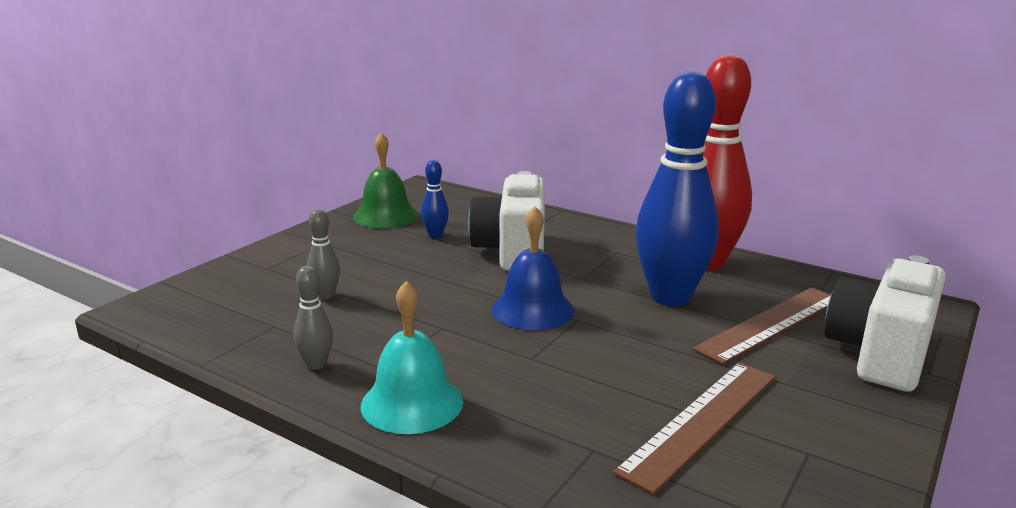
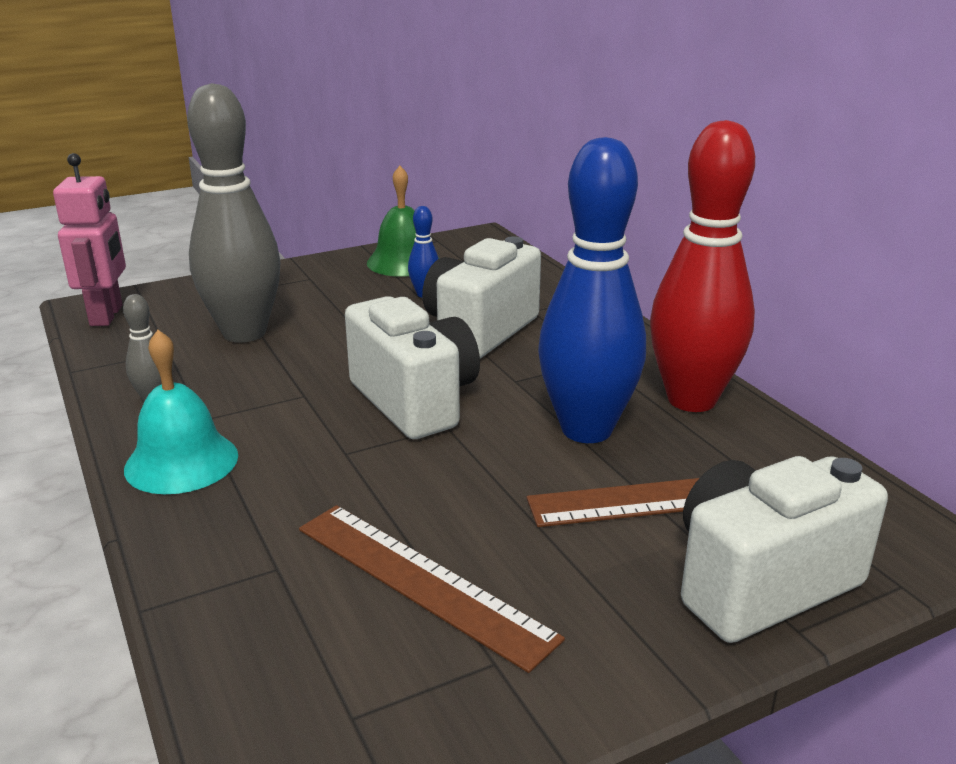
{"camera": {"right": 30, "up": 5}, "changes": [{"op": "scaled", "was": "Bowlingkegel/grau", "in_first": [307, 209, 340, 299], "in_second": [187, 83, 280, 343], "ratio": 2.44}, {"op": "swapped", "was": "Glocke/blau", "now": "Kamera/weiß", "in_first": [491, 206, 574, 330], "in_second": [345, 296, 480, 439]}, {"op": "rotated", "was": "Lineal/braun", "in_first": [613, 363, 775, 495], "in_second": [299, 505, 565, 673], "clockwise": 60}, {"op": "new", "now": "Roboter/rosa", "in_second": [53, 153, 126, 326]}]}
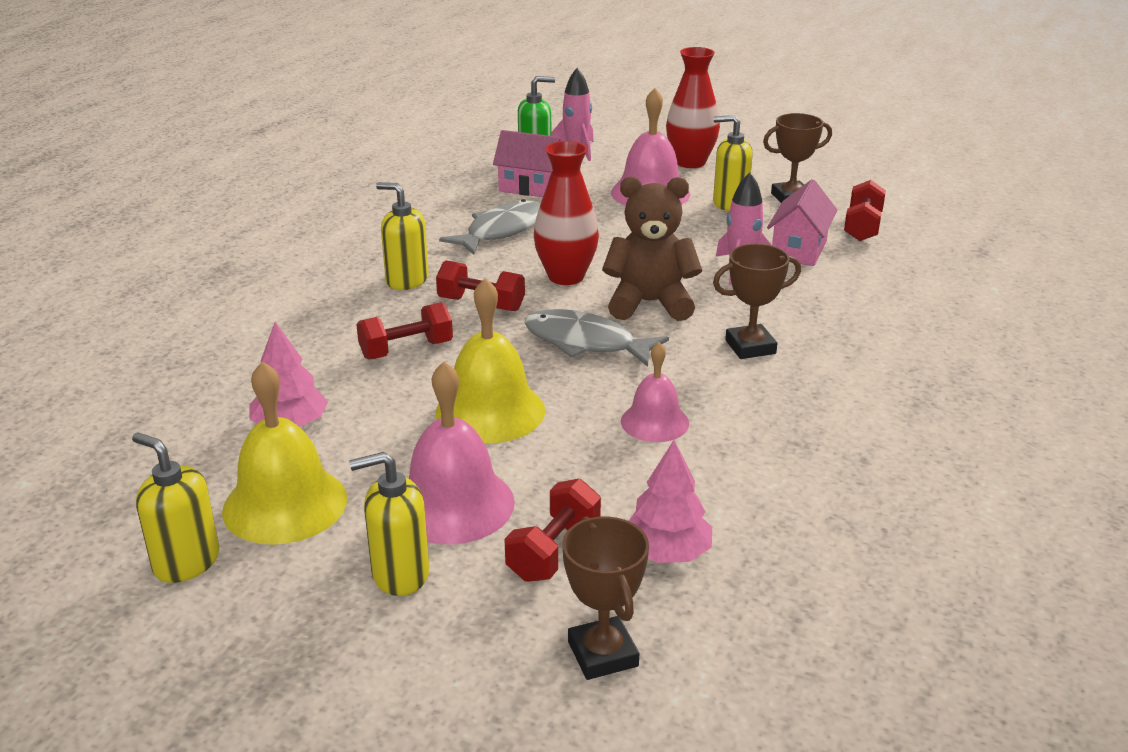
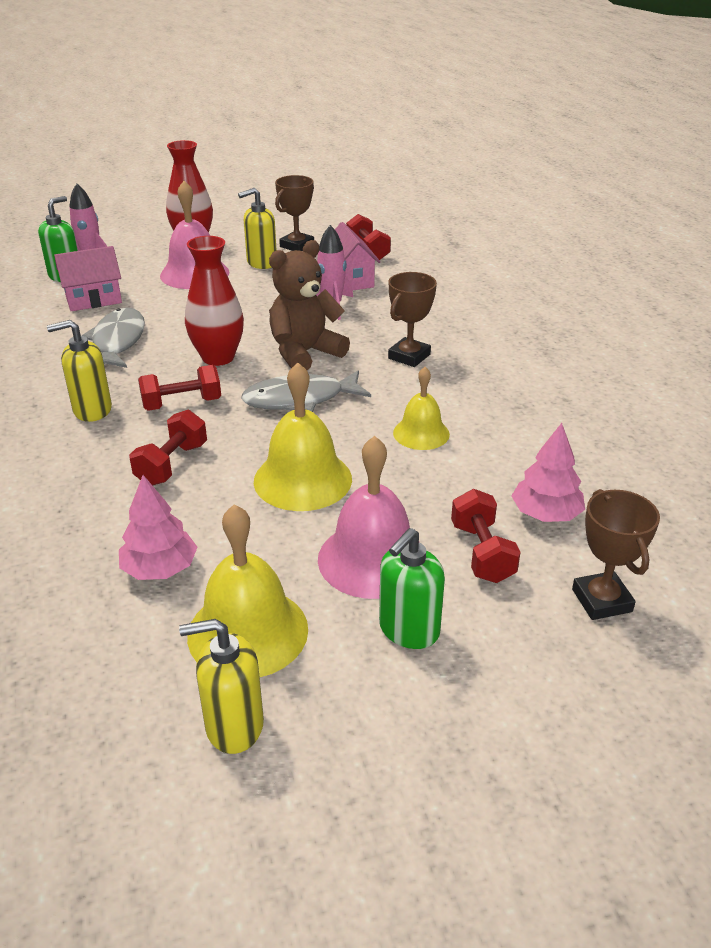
{"camera": {"right": -40, "up": 5}, "changes": [{"op": "repainted", "was": "Seifenspender/gelb", "now": "Seifenspender/grün", "in_first": [349, 452, 429, 596], "in_second": [379, 528, 445, 649]}, {"op": "rotated", "was": "Pokal/braun", "in_first": [563, 517, 649, 680], "in_second": [572, 489, 660, 620], "clockwise": 45}, {"op": "repainted", "was": "Glocke/rosa", "now": "Glocke/gelb", "in_first": [621, 342, 689, 442], "in_second": [393, 367, 450, 450]}]}
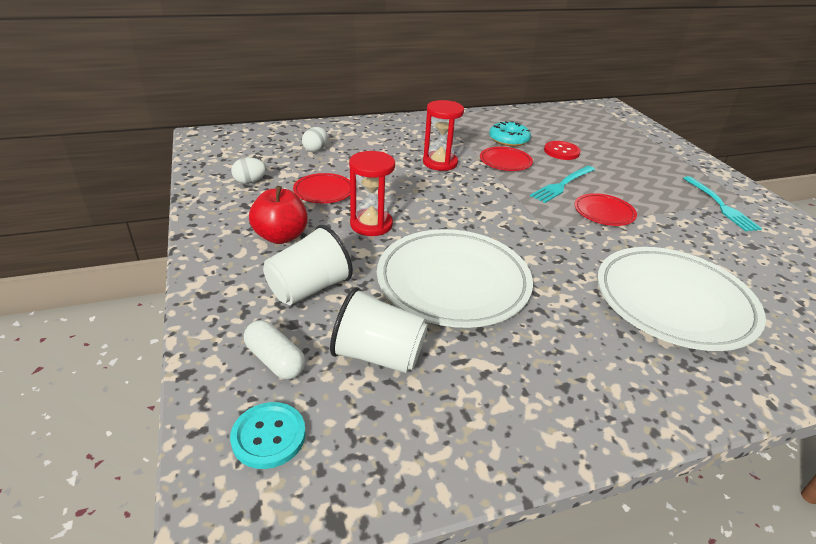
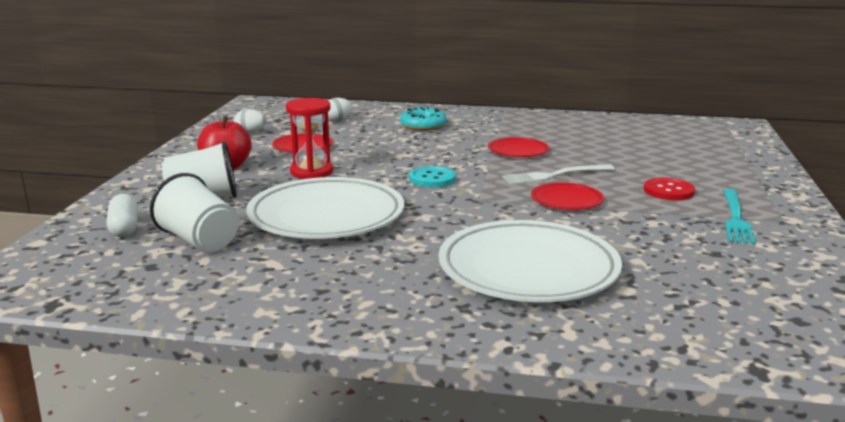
{"camera": {"right": 30, "up": -15}, "changes": [{"op": "shifted", "was": "Knopf/türkis", "in_first": [230, 402, 306, 469], "in_second": [409, 166, 456, 187]}, {"op": "gone", "was": "Sanduhr/rot", "in_first": [423, 100, 464, 171]}, {"op": "shifted", "was": "Donut/türkis", "in_first": [489, 121, 531, 146], "in_second": [400, 107, 447, 131]}, {"op": "repainted", "was": "Gabel/türkis", "now": "Gabel/weiß", "in_first": [530, 166, 595, 203], "in_second": [502, 164, 615, 184]}, {"op": "shifted", "was": "Knopf/rot", "in_first": [544, 141, 581, 160], "in_second": [644, 177, 695, 200]}]}
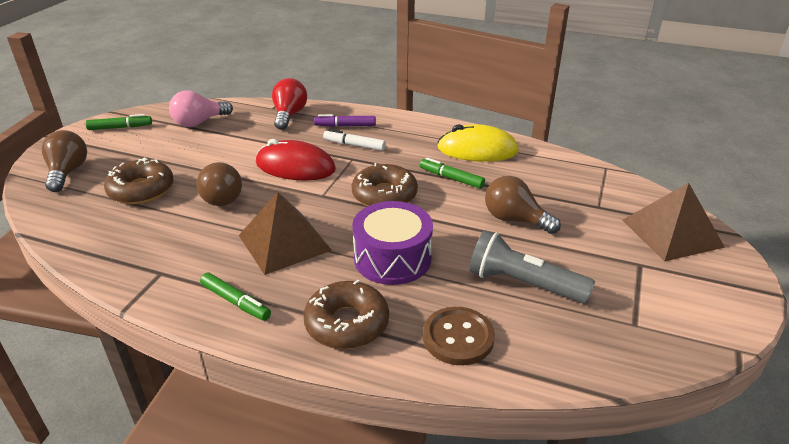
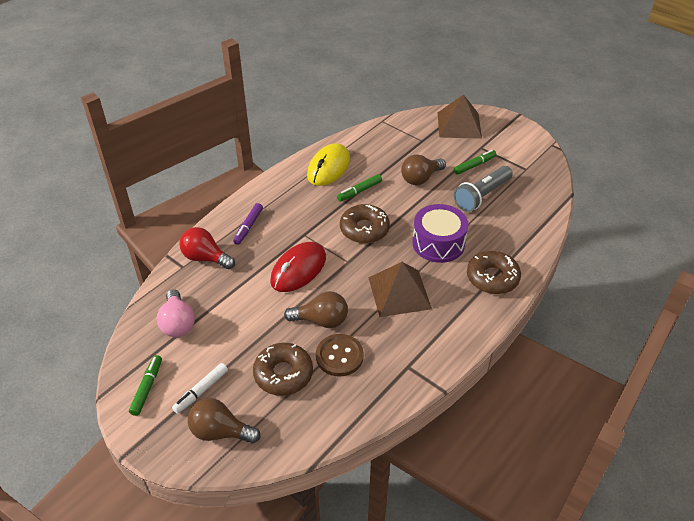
{"camera": {"right": -70, "up": 10}, "changes": [{"op": "shifted", "was": "Filzstift/grün", "in_first": [200, 273, 271, 321], "in_second": [454, 150, 496, 175]}, {"op": "shifted", "was": "Filzstift/weiß", "in_first": [323, 129, 386, 151], "in_second": [172, 363, 228, 414]}, {"op": "shifted", "was": "Knopf/braun", "in_first": [423, 307, 495, 365], "in_second": [316, 334, 364, 377]}]}
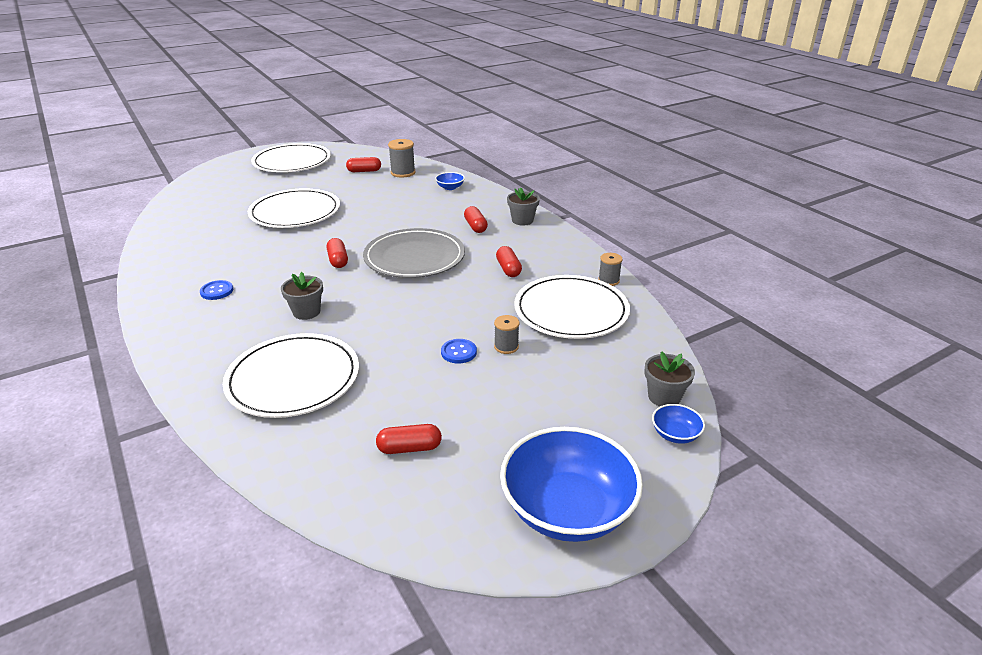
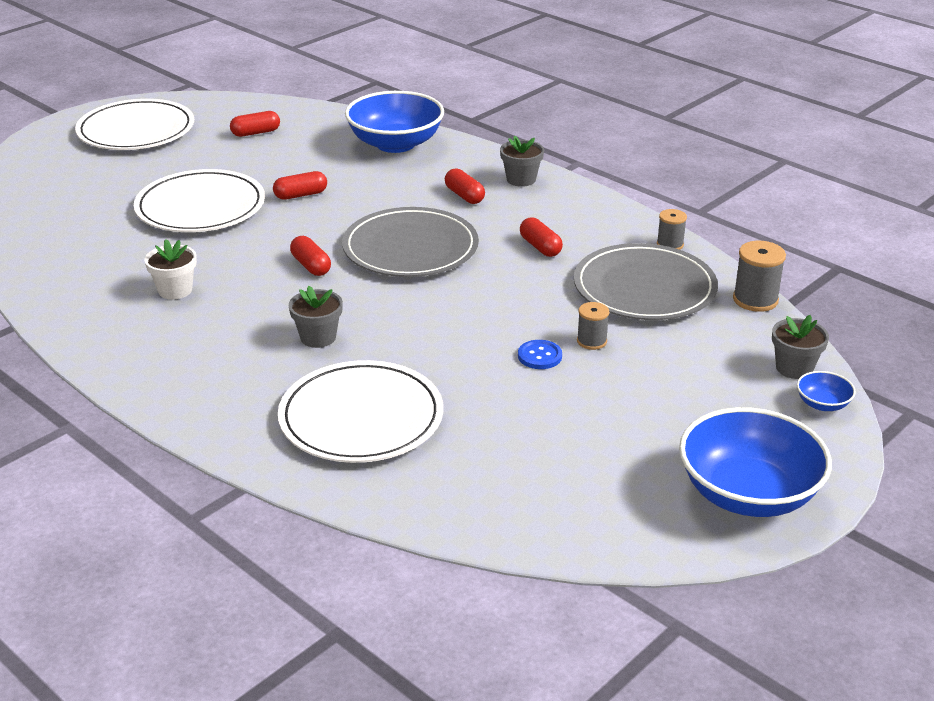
{"camera": {"right": -15, "up": 0}, "changes": [{"op": "gone", "was": "Knopf/blau", "in_first": [200, 280, 233, 300]}, {"op": "shifted", "was": "Kapsel/rot", "in_first": [376, 424, 442, 454], "in_second": [273, 171, 327, 200]}, {"op": "shifted", "was": "Garnrolle/grau", "in_first": [388, 139, 416, 178], "in_second": [733, 241, 786, 312]}, {"op": "scaled", "was": "Schüssel/blau", "in_first": [435, 172, 465, 190], "in_second": [345, 91, 444, 153], "ratio": 2.36}, {"op": "repainted", "was": "Teller/weiß", "now": "Teller/grau", "in_first": [514, 275, 630, 339], "in_second": [574, 243, 718, 320]}, {"op": "new", "now": "Blumentopf/weiß", "in_second": [144, 239, 197, 299]}]}
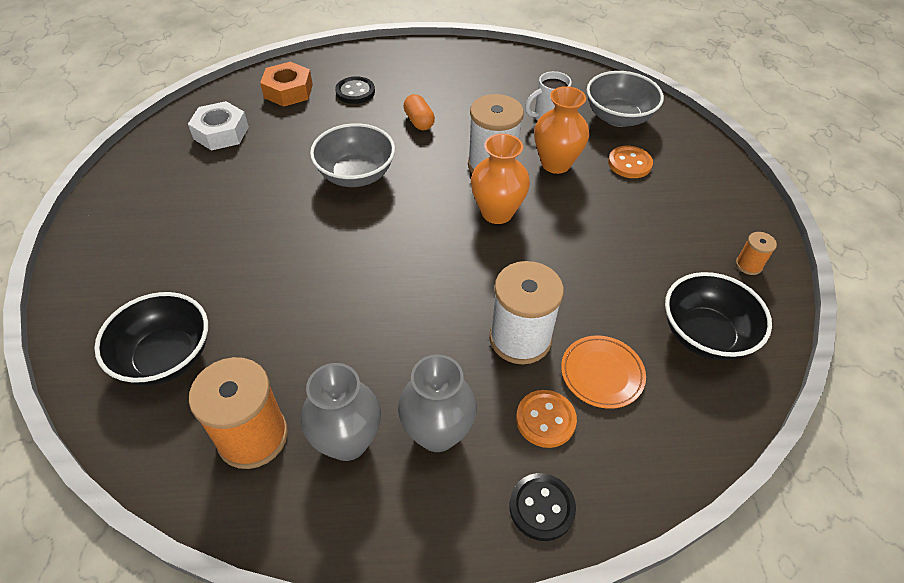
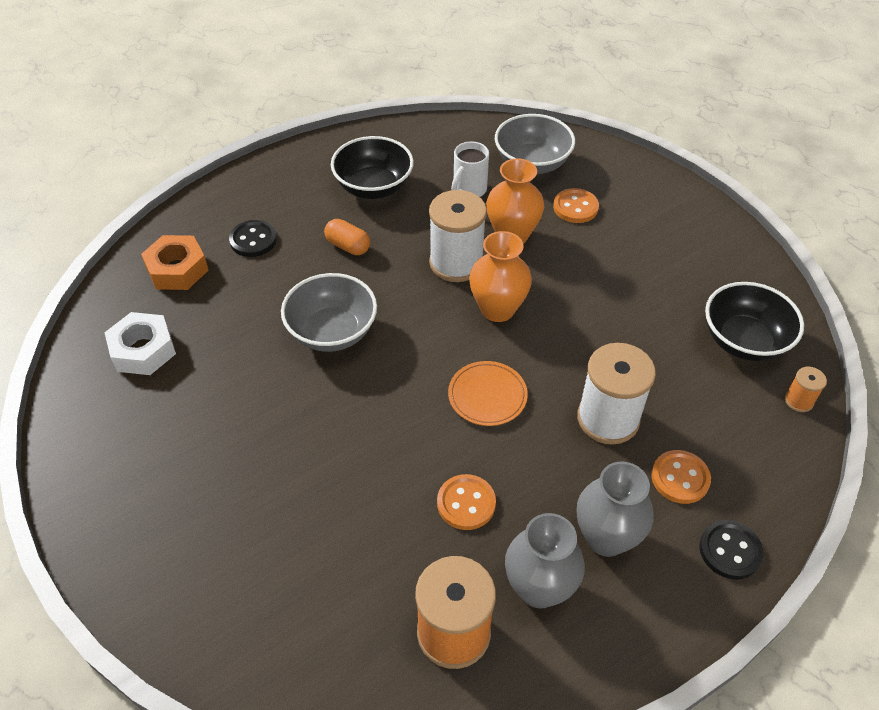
{"camera": {"right": -30, "up": 0}, "changes": [{"op": "shifted", "was": "Schüssel/schwarz", "in_first": [94, 292, 208, 385], "in_second": [331, 136, 414, 199]}, {"op": "shifted", "was": "Teller/orange", "in_first": [561, 335, 646, 409], "in_second": [448, 361, 528, 426]}, {"op": "shifted", "was": "Garnrolle/orange", "in_first": [736, 232, 777, 275], "in_second": [785, 367, 827, 412]}, {"op": "new", "now": "Knopf/orange", "in_second": [437, 474, 496, 530]}]}
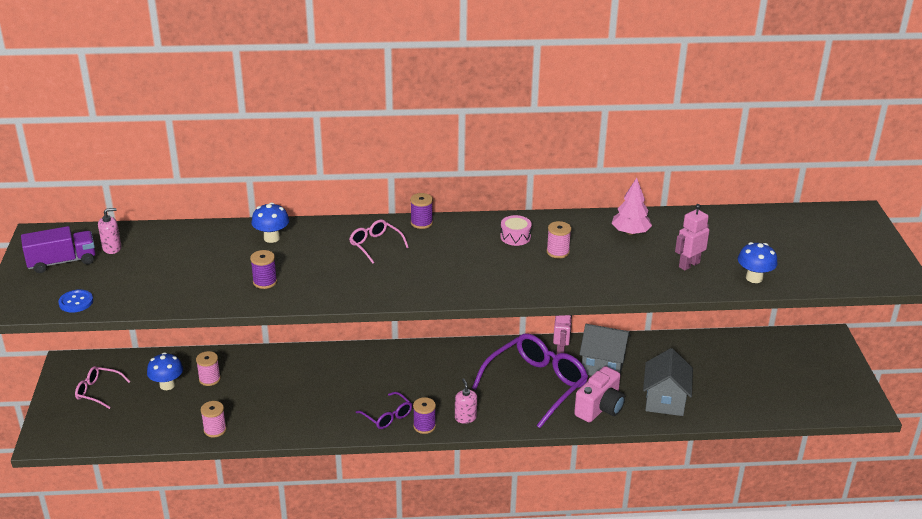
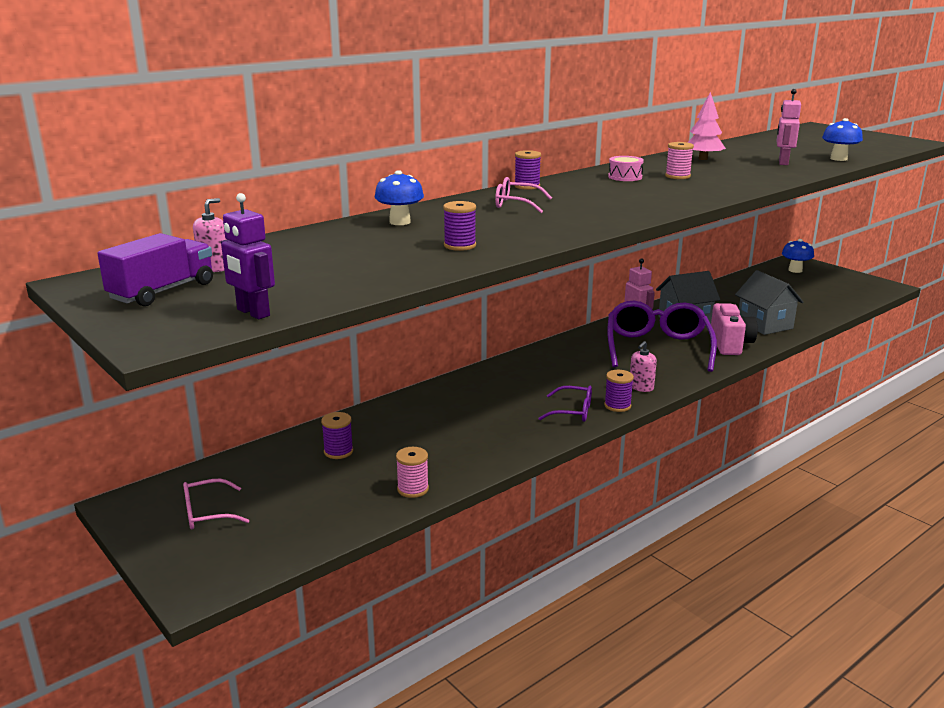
{"camera": {"right": -35, "up": -10}, "changes": [{"op": "swapped", "was": "Knopf/blau", "now": "Roboter/lila", "in_first": [58, 290, 93, 312], "in_second": [221, 193, 275, 319]}, {"op": "shifted", "was": "Pilz/blau", "in_first": [147, 352, 183, 390], "in_second": [782, 239, 814, 273]}, {"op": "repainted", "was": "Garnrolle/rosa", "now": "Garnrolle/lila", "in_first": [196, 351, 221, 386], "in_second": [321, 412, 353, 459]}, {"op": "rotated", "was": "Seifenspender/rosa", "in_first": [455, 378, 477, 424], "in_second": [630, 341, 657, 392], "clockwise": -90}]}
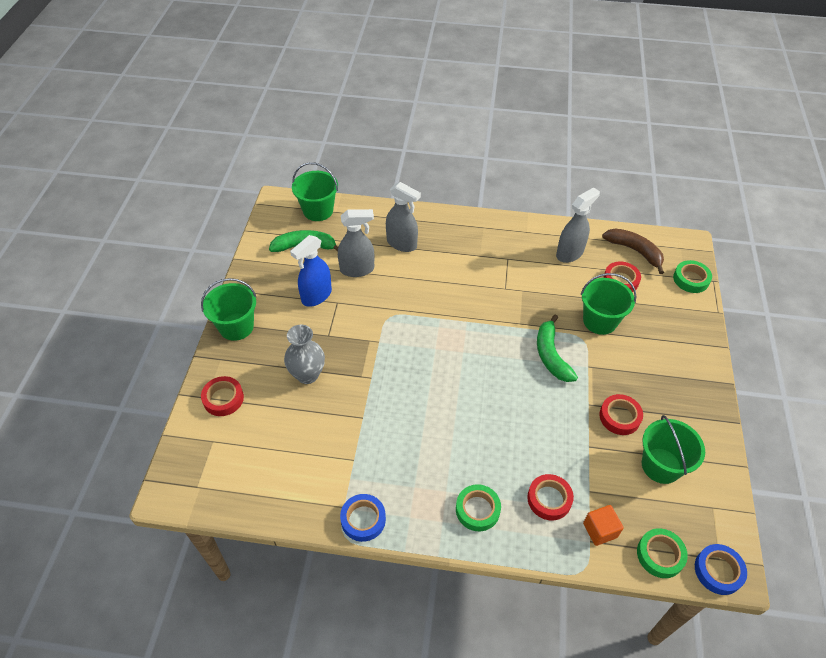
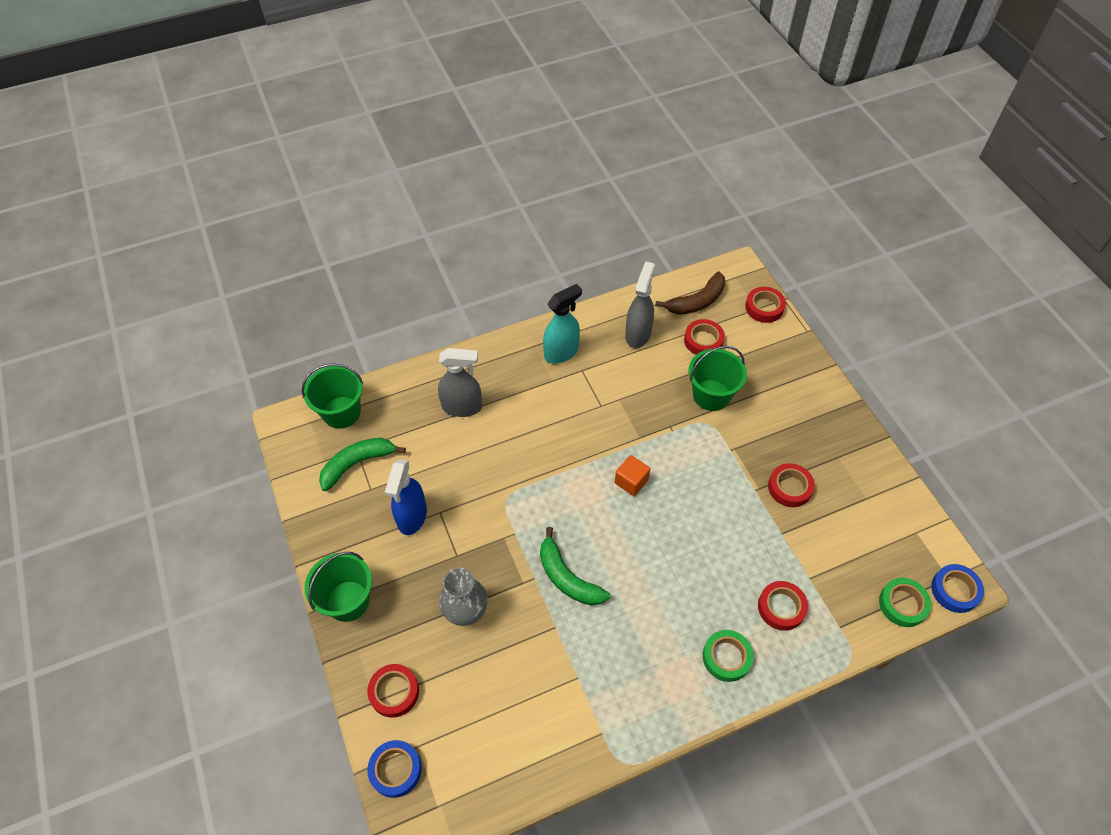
{"camera": {"right": -30, "up": 5}, "changes": [{"op": "gone", "was": "Sprühflasche/grau", "in_first": [338, 209, 374, 277]}, {"op": "shifted", "was": "Klebeband/blau", "in_first": [340, 494, 386, 542], "in_second": [367, 740, 422, 798]}, {"op": "shifted", "was": "Banane/grün", "in_first": [537, 315, 578, 382], "in_second": [540, 527, 610, 606]}, {"op": "shifted", "was": "Kubus/orange", "in_first": [583, 505, 624, 546], "in_second": [615, 455, 650, 496]}, {"op": "rotated", "was": "Banane/braun", "in_first": [602, 228, 664, 274], "in_second": [655, 272, 725, 315], "clockwise": 135}, {"op": "gone", "was": "Eimer/grün", "in_first": [642, 415, 705, 484]}, {"op": "repainted", "was": "Klebeband/grün", "now": "Klebeband/rot", "in_first": [673, 260, 712, 293], "in_second": [745, 287, 786, 323]}, {"op": "new", "now": "Sprühflasche/türkis", "in_second": [543, 284, 582, 364]}]}
